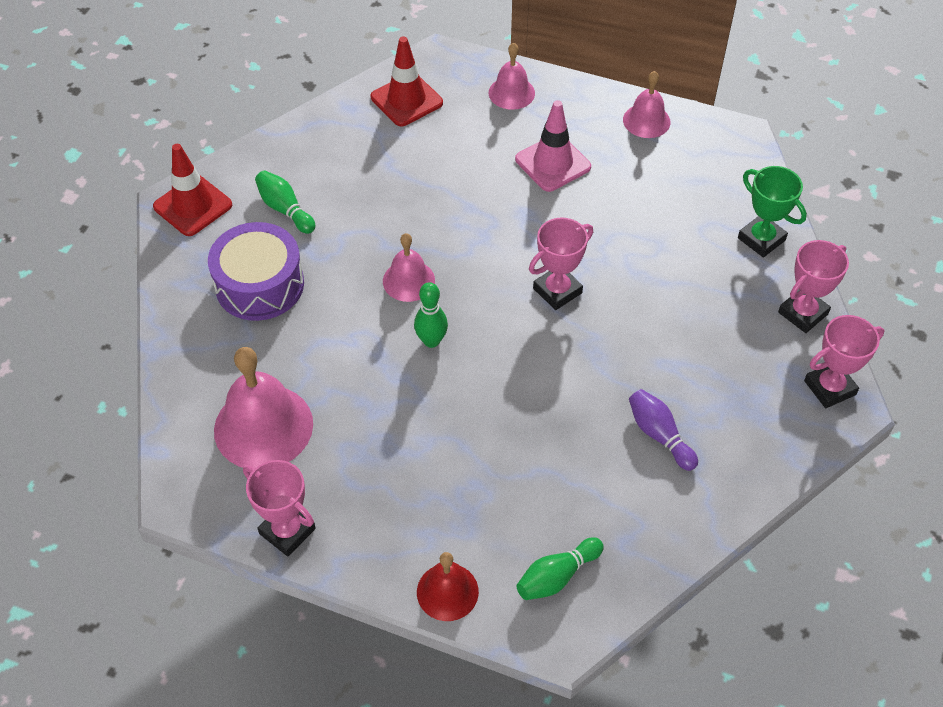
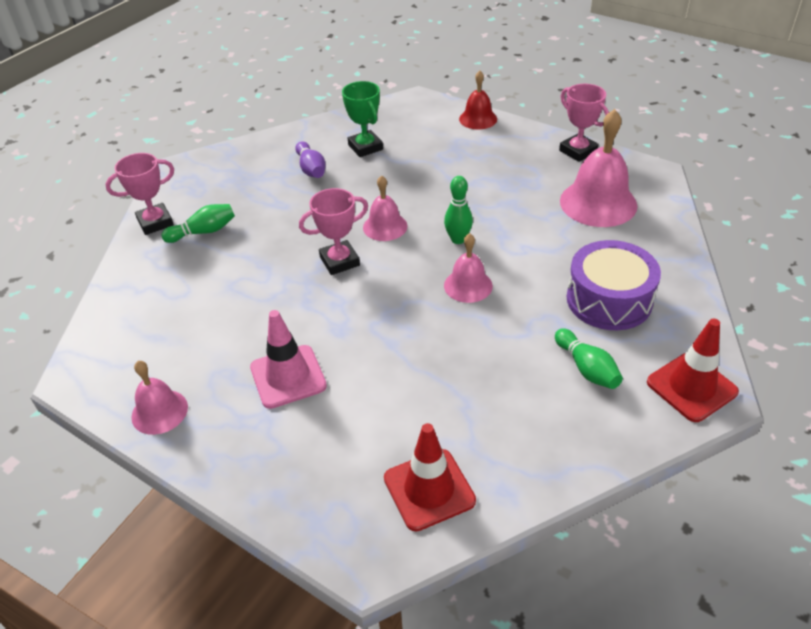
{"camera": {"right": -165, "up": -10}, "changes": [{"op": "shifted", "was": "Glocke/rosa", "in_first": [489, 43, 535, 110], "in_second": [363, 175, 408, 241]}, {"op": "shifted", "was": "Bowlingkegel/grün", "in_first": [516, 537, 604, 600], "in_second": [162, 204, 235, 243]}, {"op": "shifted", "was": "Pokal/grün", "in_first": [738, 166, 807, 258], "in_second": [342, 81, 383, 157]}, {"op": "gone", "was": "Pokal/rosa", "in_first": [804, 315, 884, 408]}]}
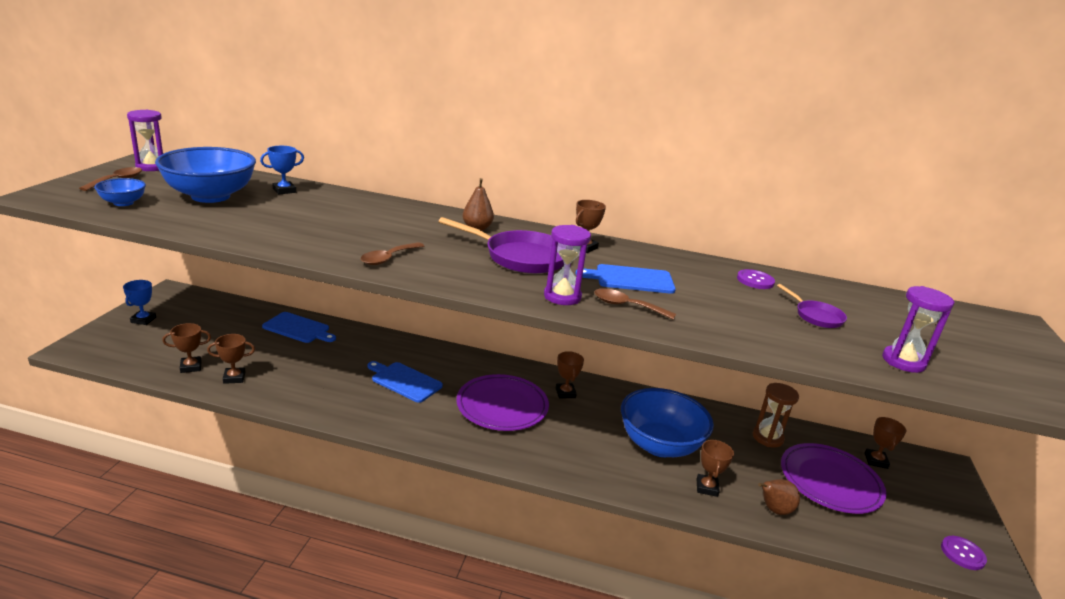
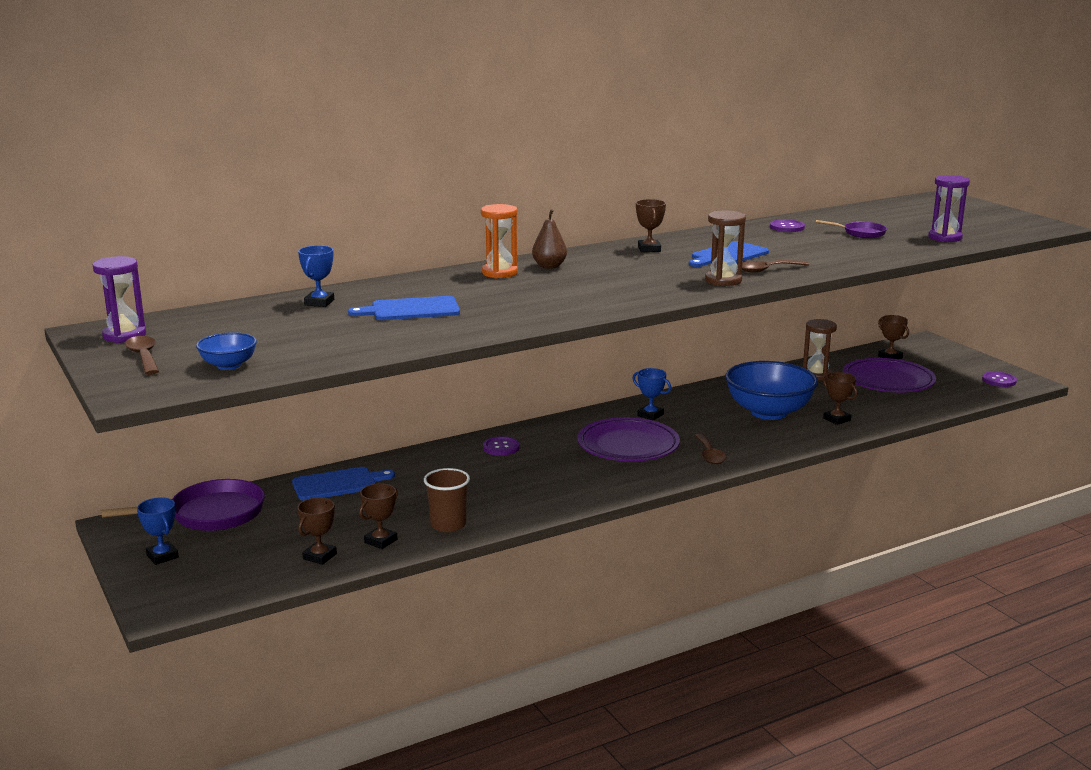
{"camera": {"right": -40, "up": -5}, "changes": [{"op": "gone", "was": "Schüssel/blau", "in_first": [155, 147, 256, 203]}, {"op": "shifted", "was": "Löffel/braun", "in_first": [360, 242, 424, 265], "in_second": [695, 433, 726, 464]}, {"op": "shifted", "was": "Schneidebrett/blau", "in_first": [367, 361, 443, 403], "in_second": [348, 296, 460, 320]}, {"op": "shifted", "was": "Pfanne/lila", "in_first": [438, 217, 564, 274], "in_second": [101, 479, 265, 531]}, {"op": "repainted", "was": "Sanduhr/lila", "now": "Sanduhr/braun", "in_first": [544, 225, 591, 305], "in_second": [705, 211, 746, 286]}, {"op": "repainted", "was": "Pokal/braun", "now": "Pokal/blau", "in_first": [556, 351, 584, 398], "in_second": [632, 368, 671, 421]}, {"op": "gone", "was": "Birne/braun", "in_first": [758, 479, 800, 515]}, {"op": "new", "now": "Becher/braun", "in_second": [424, 468, 470, 532]}, {"op": "new", "now": "Sanduhr/orange", "in_second": [481, 204, 518, 278]}, {"op": "new", "now": "Knopf/lila", "in_second": [483, 436, 520, 456]}]}
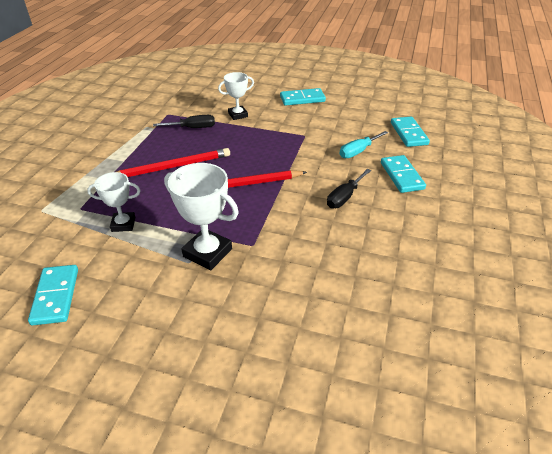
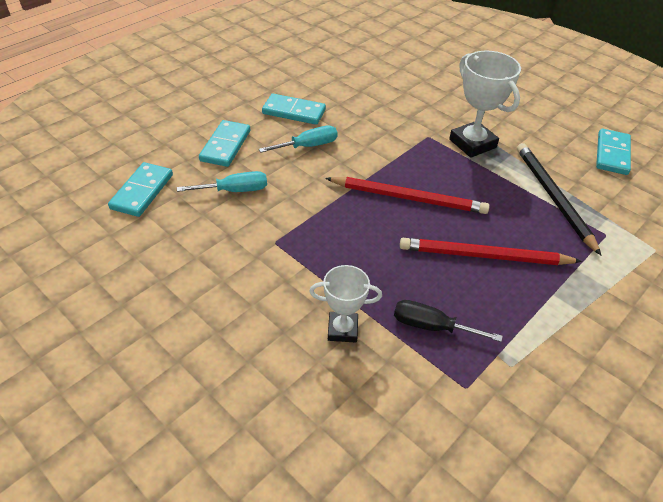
{"camera": {"right": -155, "up": 5}, "changes": [{"op": "swapped", "was": "Pokal/weiß", "now": "Bleistift/schwarz", "in_first": [87, 172, 141, 232], "in_second": [517, 143, 601, 255]}, {"op": "shifted", "was": "Dominostein/türkis", "in_first": [280, 88, 326, 106], "in_second": [262, 94, 326, 125]}, {"op": "repainted", "was": "Schraubenzieher/schwarz", "now": "Schraubenzieher/türkis", "in_first": [327, 169, 371, 208], "in_second": [259, 126, 338, 153]}]}
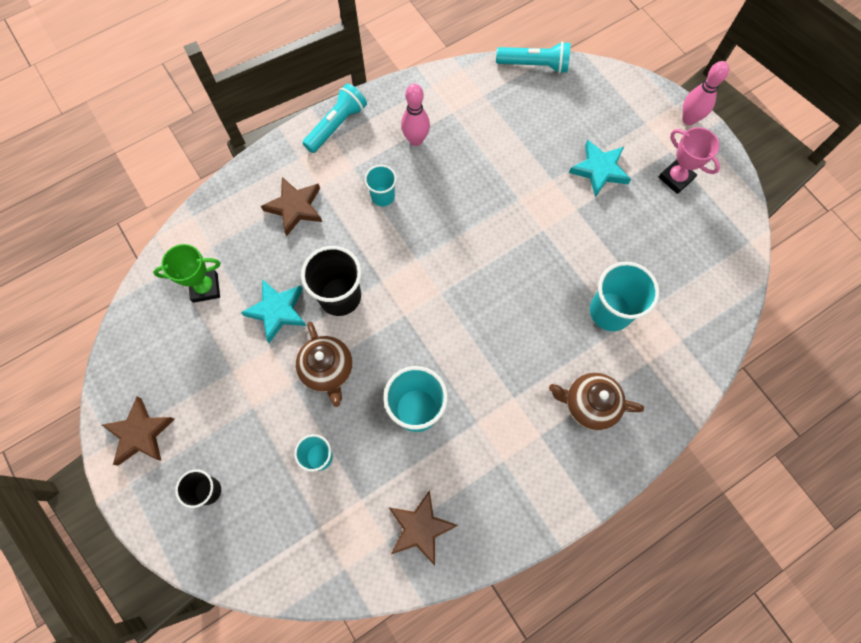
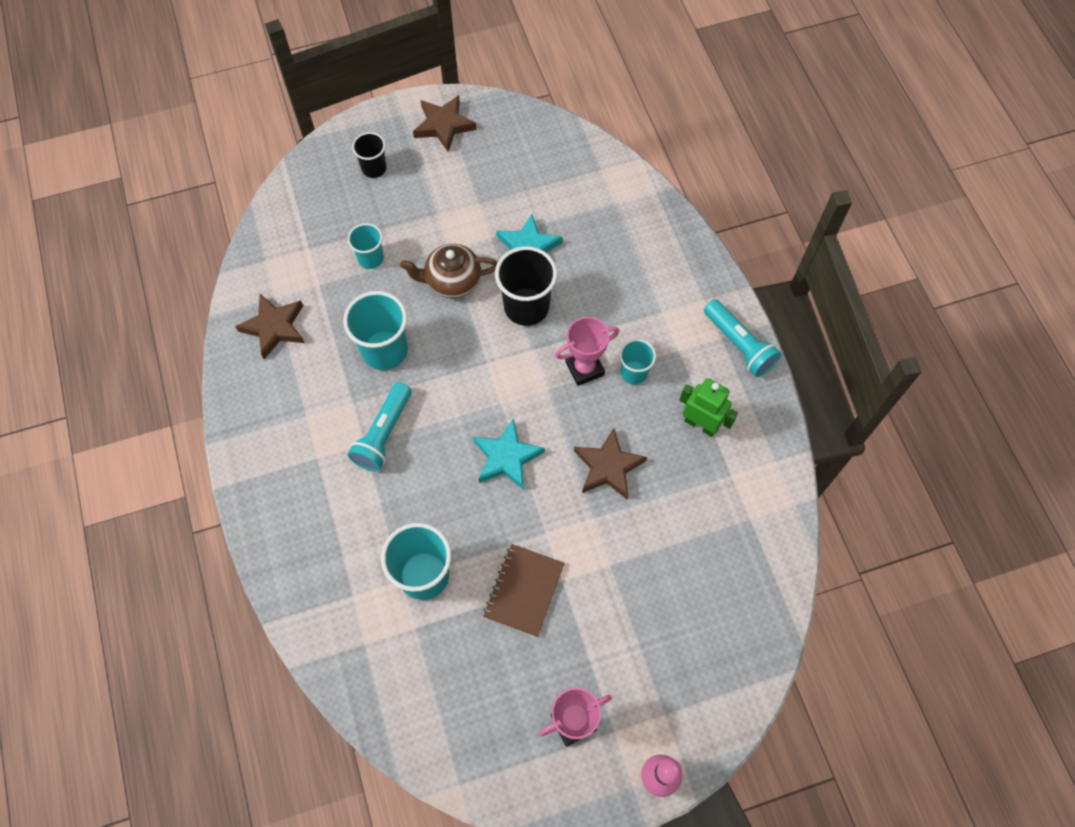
{"camera": {"right": 105, "up": -5}, "changes": [{"op": "gone", "was": "Pokal/grün", "in_first": [153, 244, 220, 303]}, {"op": "shifted", "was": "Stern/braun", "in_first": [261, 177, 322, 236], "in_second": [574, 428, 647, 499]}, {"op": "swapped", "was": "Bowlingkegel/rosa", "now": "Roboter/grün", "in_first": [401, 84, 430, 146], "in_second": [679, 378, 738, 437]}, {"op": "shifted", "was": "Taschenlampe/türkis", "in_first": [496, 41, 570, 74], "in_second": [348, 382, 411, 471]}, {"op": "gone", "was": "Teekanne/braun", "in_first": [549, 373, 644, 430]}, {"op": "shifted", "was": "Stern/türkis", "in_first": [569, 140, 631, 197], "in_second": [473, 419, 545, 490]}, {"op": "new", "now": "Notizbuch/braun", "in_second": [483, 544, 565, 637]}, {"op": "new", "now": "Pokal/rosa", "in_second": [555, 317, 619, 386]}]}
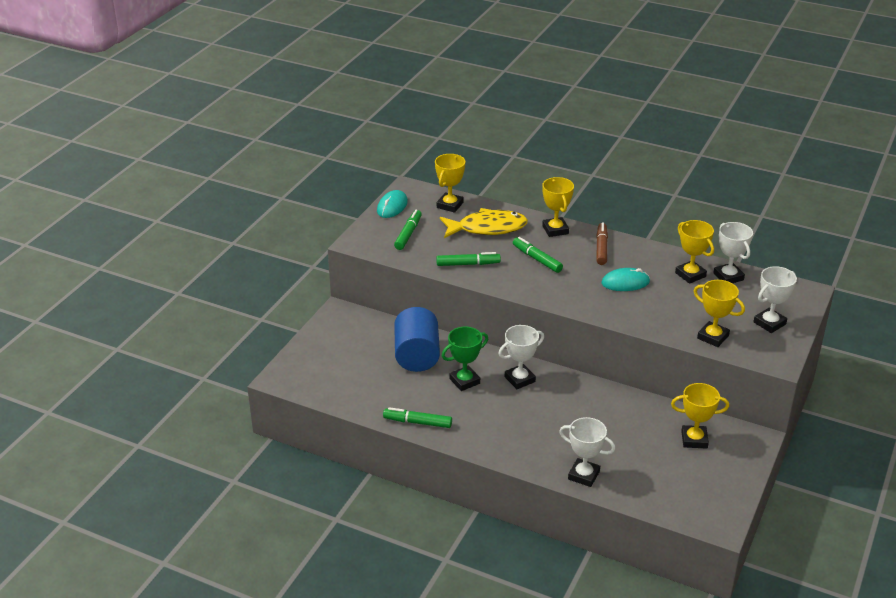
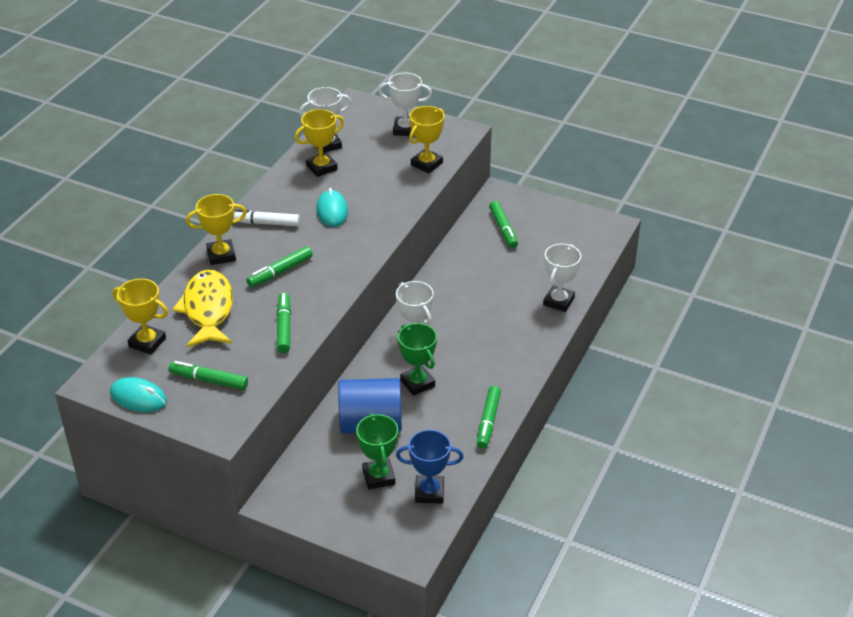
{"camera": {"right": -90, "up": 5}, "changes": [{"op": "repainted", "was": "Filzstift/braun", "now": "Filzstift/weiß", "in_first": [596, 222, 608, 265], "in_second": [233, 209, 300, 226]}, {"op": "swapped", "was": "Pokal/gelb", "now": "Filzstift/grün", "in_first": [671, 383, 729, 448], "in_second": [489, 201, 518, 248]}, {"op": "rotated", "was": "Pokal/weiß", "in_first": [753, 266, 797, 333], "in_second": [378, 73, 432, 136], "clockwise": -45}, {"op": "new", "now": "Pokal/grün", "in_second": [356, 413, 398, 489]}, {"op": "new", "now": "Pokal/blau", "in_second": [396, 430, 464, 504]}]}
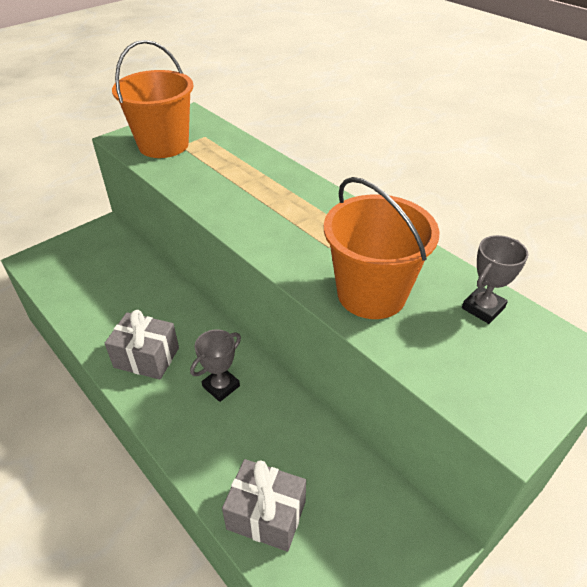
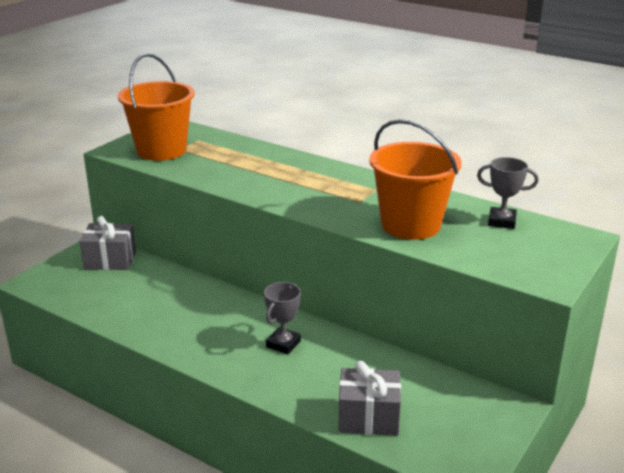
{"camera": {"right": -15, "up": -15}, "changes": [{"op": "shifted", "was": "Geschenk/grau", "in_first": [105, 310, 179, 380], "in_second": [80, 216, 136, 270]}, {"op": "rotated", "was": "Pokal/grau", "in_first": [462, 235, 528, 324], "in_second": [477, 157, 539, 229], "clockwise": 75}]}
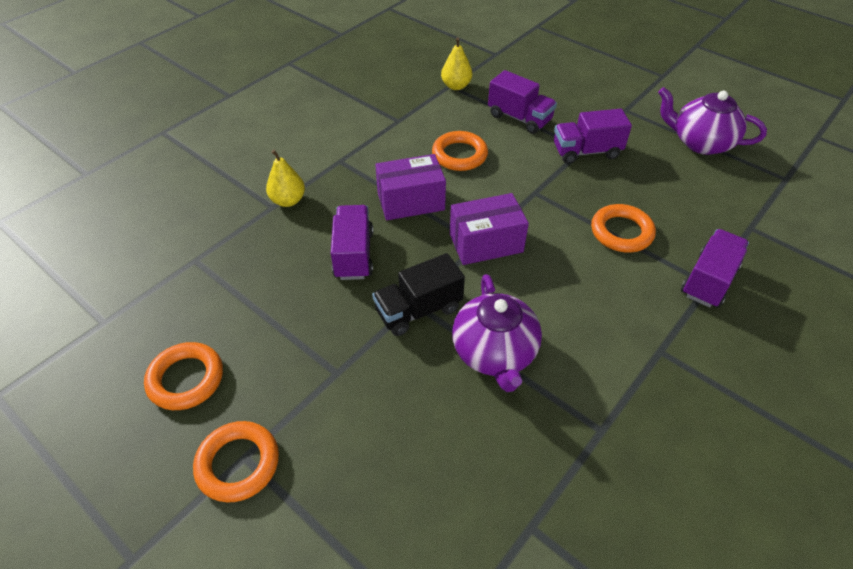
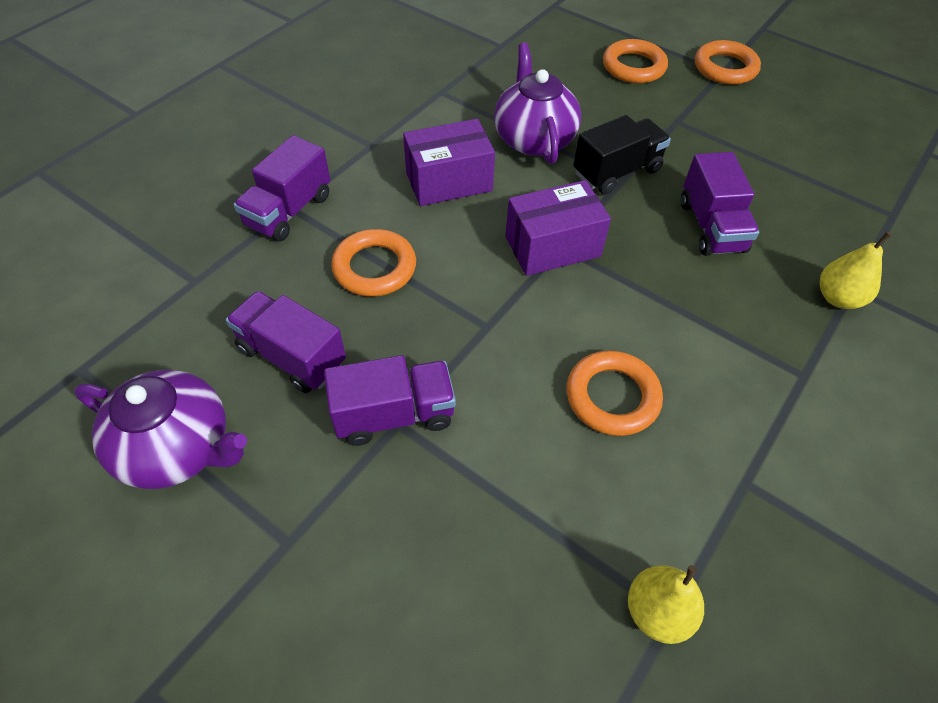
{"camera": {"right": 175, "up": 5}, "changes": [{"op": "shifted", "was": "Ring/orange", "in_first": [144, 342, 223, 410], "in_second": [603, 39, 668, 83]}, {"op": "shifted", "was": "Schachtel/lila", "in_first": [375, 154, 446, 220], "in_second": [403, 119, 495, 206]}, {"op": "shifted", "was": "Lastwagen/lila", "in_first": [488, 70, 557, 134], "in_second": [226, 291, 346, 393]}]}
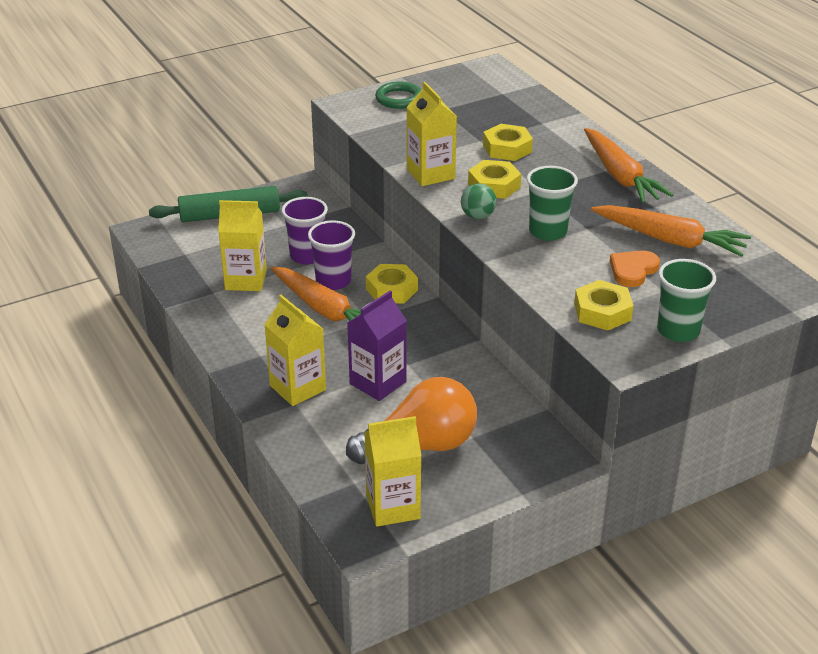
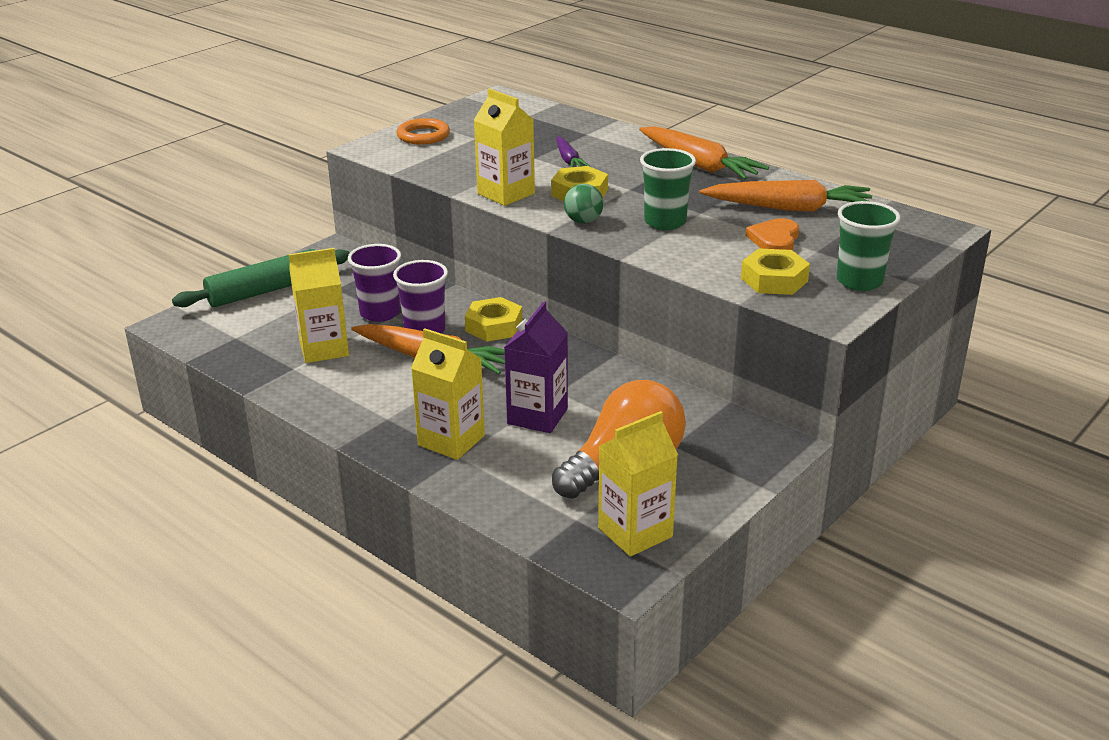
{"camera": {"right": -20, "up": -5}, "changes": [{"op": "repainted", "was": "Ring/grün", "now": "Ring/orange", "in_first": [375, 82, 421, 109], "in_second": [397, 118, 450, 145]}, {"op": "swapped", "was": "Sechskantmutter/gelb", "now": "Karotte/lila", "in_first": [483, 124, 533, 161], "in_second": [556, 137, 589, 167]}]}
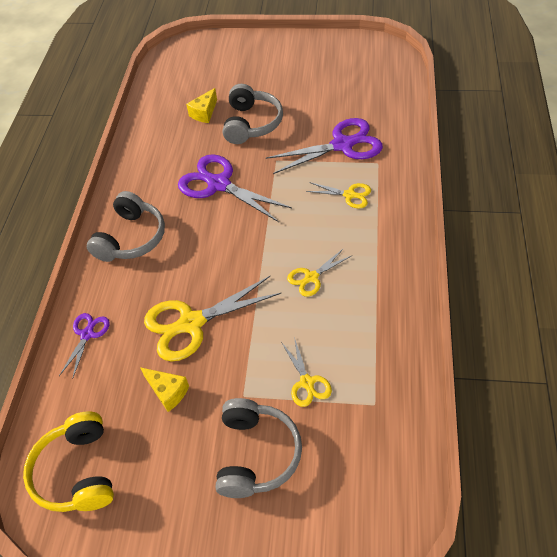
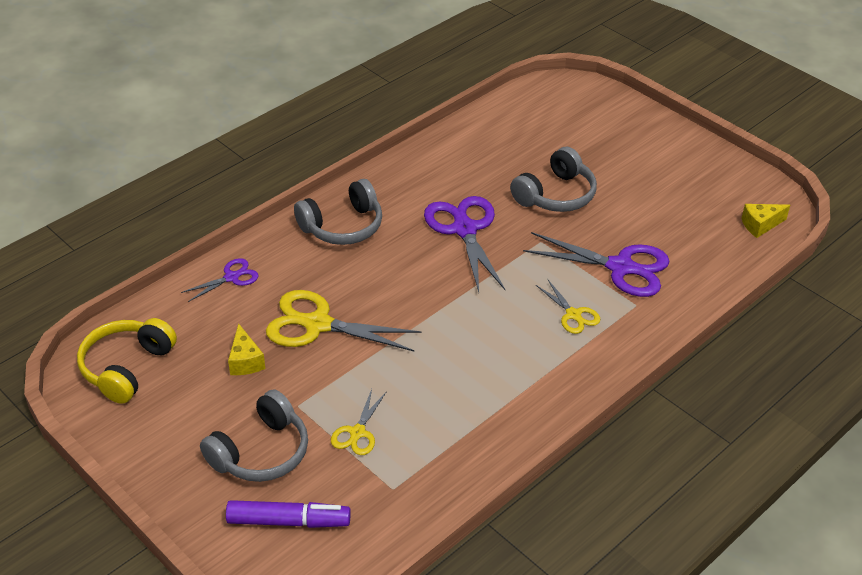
{"camera": {"right": 35, "up": -10}, "changes": [{"op": "shifted", "was": "Käse/gelb", "in_first": [186, 88, 217, 123], "in_second": [741, 204, 790, 238]}, {"op": "gone", "was": "Schere/gelb", "in_first": [287, 248, 351, 297]}, {"op": "new", "now": "Filzstift/lila", "in_second": [226, 500, 351, 528]}]}
